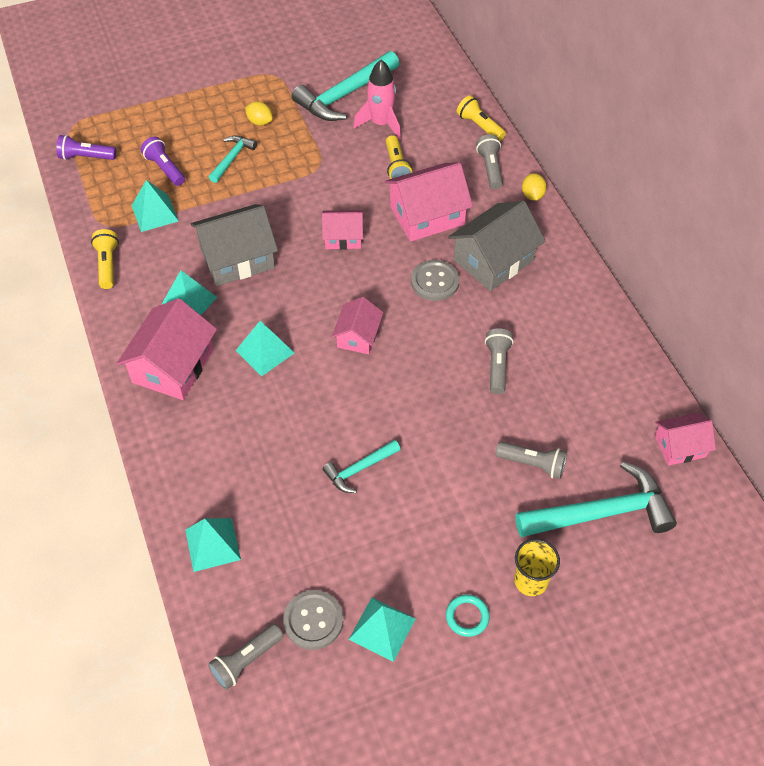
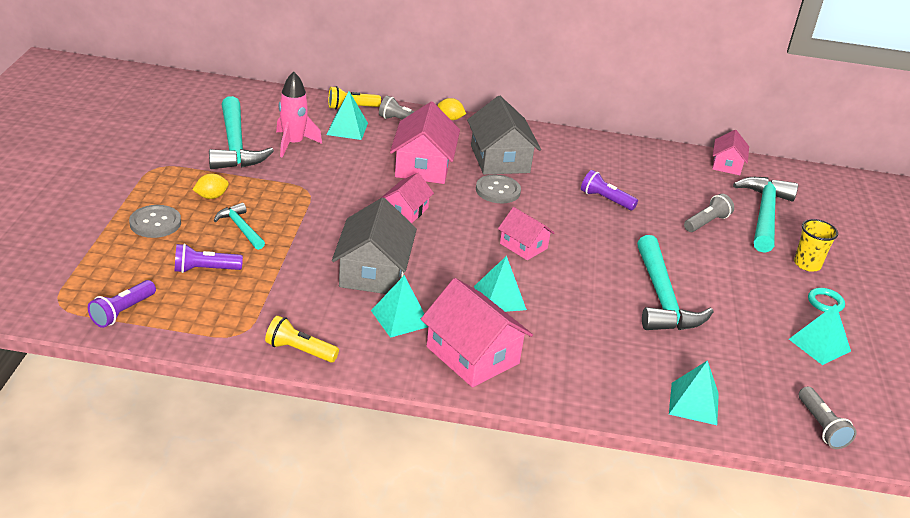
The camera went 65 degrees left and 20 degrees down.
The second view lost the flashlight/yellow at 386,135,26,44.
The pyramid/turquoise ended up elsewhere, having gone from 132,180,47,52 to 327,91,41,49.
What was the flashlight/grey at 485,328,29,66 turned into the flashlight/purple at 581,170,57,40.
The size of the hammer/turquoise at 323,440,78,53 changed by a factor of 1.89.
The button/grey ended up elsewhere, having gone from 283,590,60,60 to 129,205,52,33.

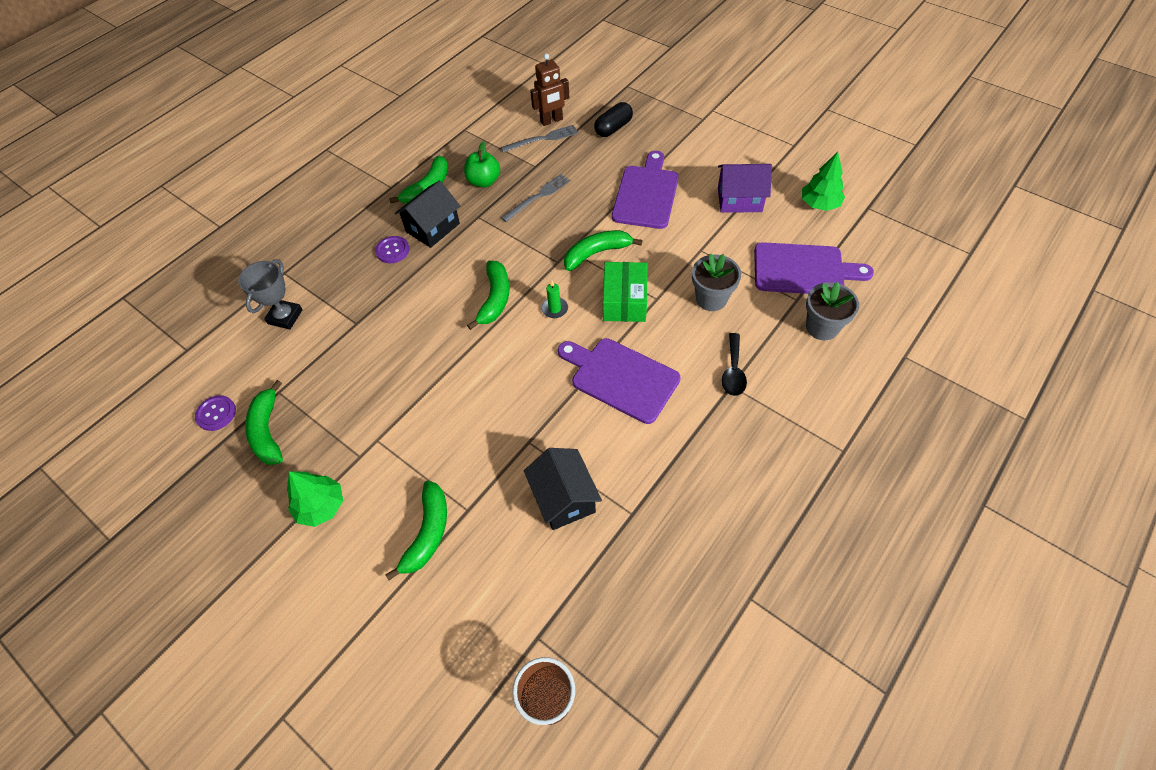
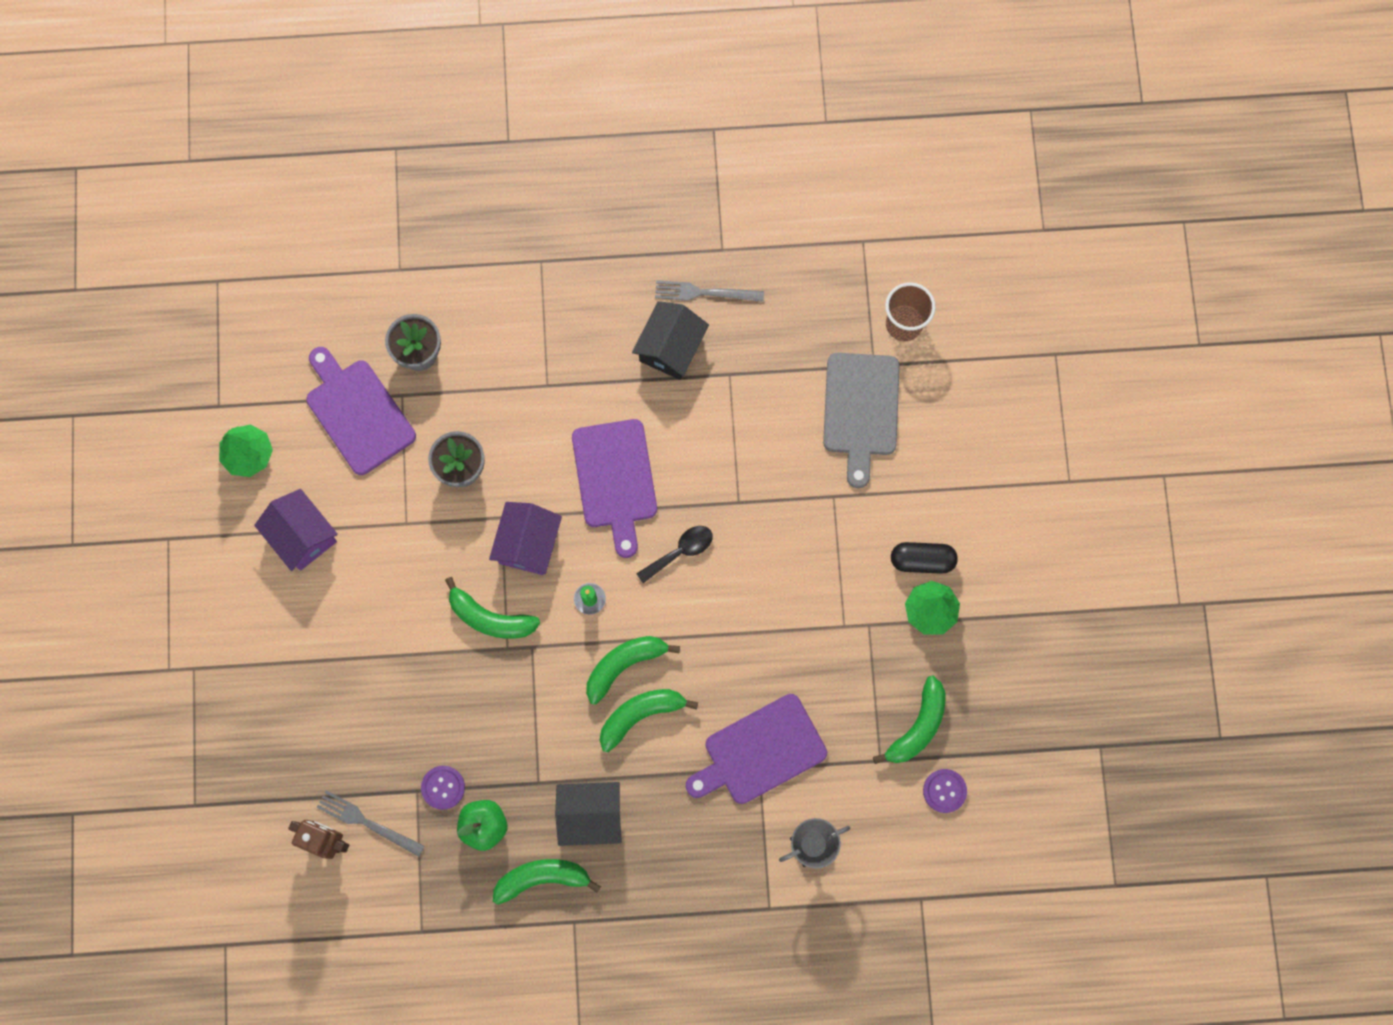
The camera went 135 degrees left and 20 degrees up.
The capsule/black ended up elsewhere, having gone from 594,102,39,35 to 891,542,67,32.
The cutting board/purple ended up elsewhere, having gone from 612,151,67,78 to 686,694,141,110.
The fork/grey ended up elsewhere, having gone from 501,174,69,48 to 655,280,109,22.
The button/purple ended up elsewhere, having gone from 375,236,34,27 to 421,766,44,44.
Where the box/green stood at 603,262,44,60, the house/purple came to stand at 489,502,73,73.
The spoon/black ended up elsewhere, having gone from 722,333,25,63 to 636,526,77,57.
The house/black ended up elsewhere, having gone from 524,448,78,82 to 632,301,77,79.
The banana/green ended up elsewhere, having gone from 385,481,62,99 to 600,689,98,63.
The second view gained the cutting board/grey at 823,353,77,135.

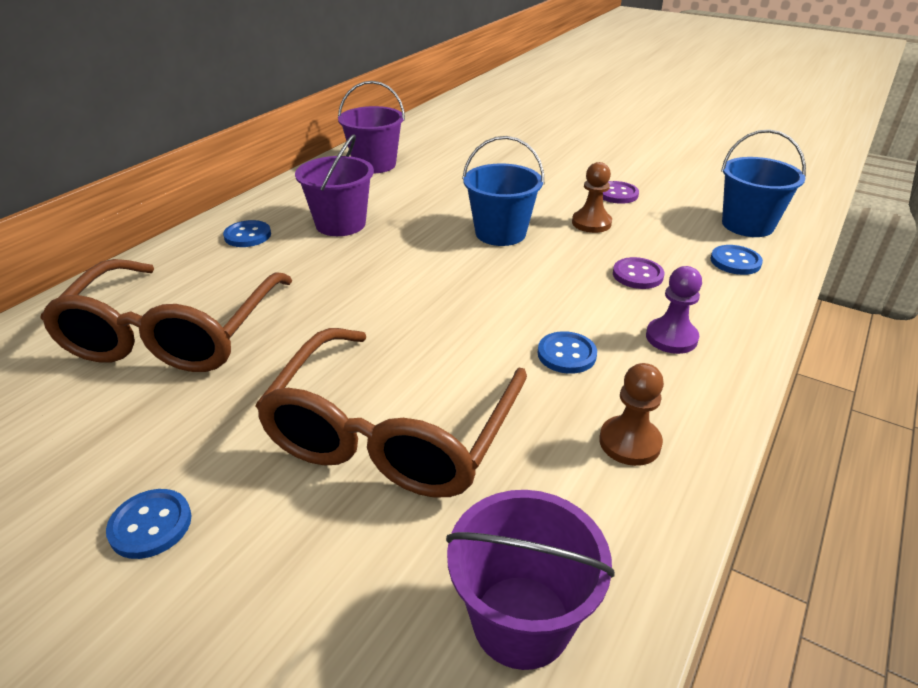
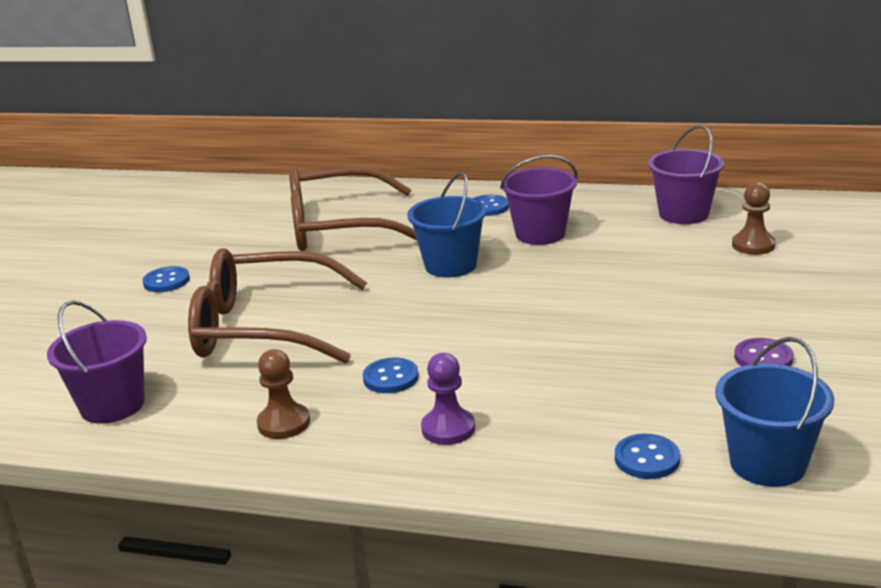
The camera went 75 degrees right and 10 degrees down.
The bucket/blue ended up elsewhere, having gone from 462,136,82,110 to 407,172,80,105.
The pawn/brown ended up elsewhere, having gone from 572,162,40,71 to 732,182,44,73.
The second view lost the button/purple at 613,257,51,32.

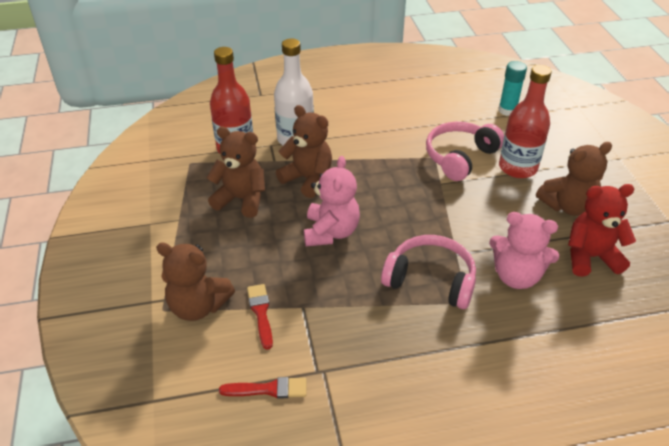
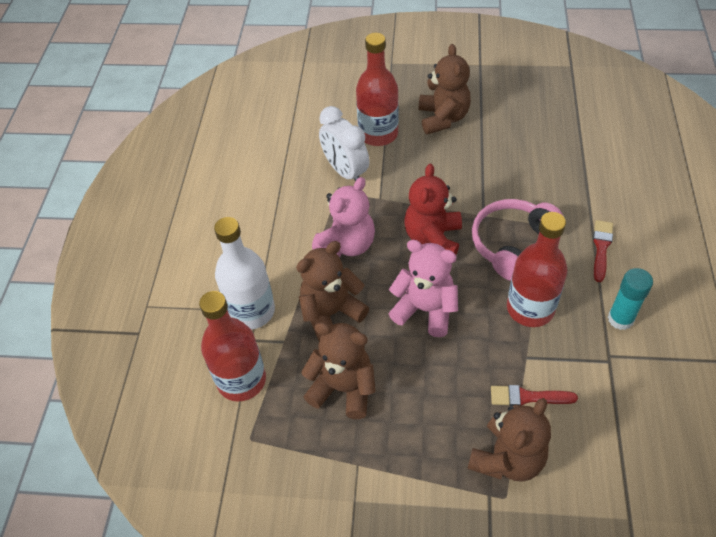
The camera went 70 degrees left and 10 degrees up.
The glue stick/turquoise ended up elsewhere, having gone from 498,61,29,55 to 608,268,45,62.
Where the headphones/pink stood at 426,122,78,59, the clock/white came to stand at 319,106,50,76.
The teddy bear/brown at 207,127,58,91 ended up facing another way, 75 degrees clockwise from before.
The teddy bear/red ended up elsewhere, having gone from 568,184,68,93 to 404,164,58,91.
The teddy bear/pink ended up elsewhere, having gone from 489,212,71,77 to 312,177,63,80.
The brush/red ended up elsewhere, having gone from 219,377,87,22 to 593,220,20,62.
The second view gained the bottle/red at 507,212,60,115.

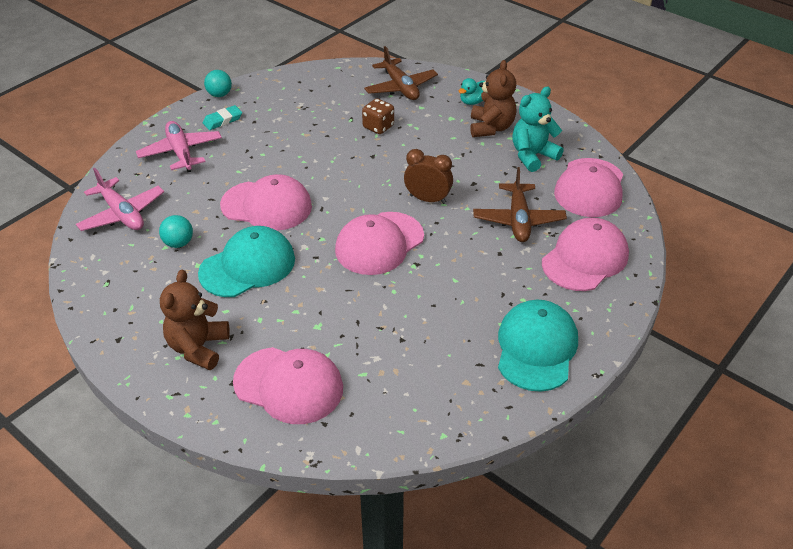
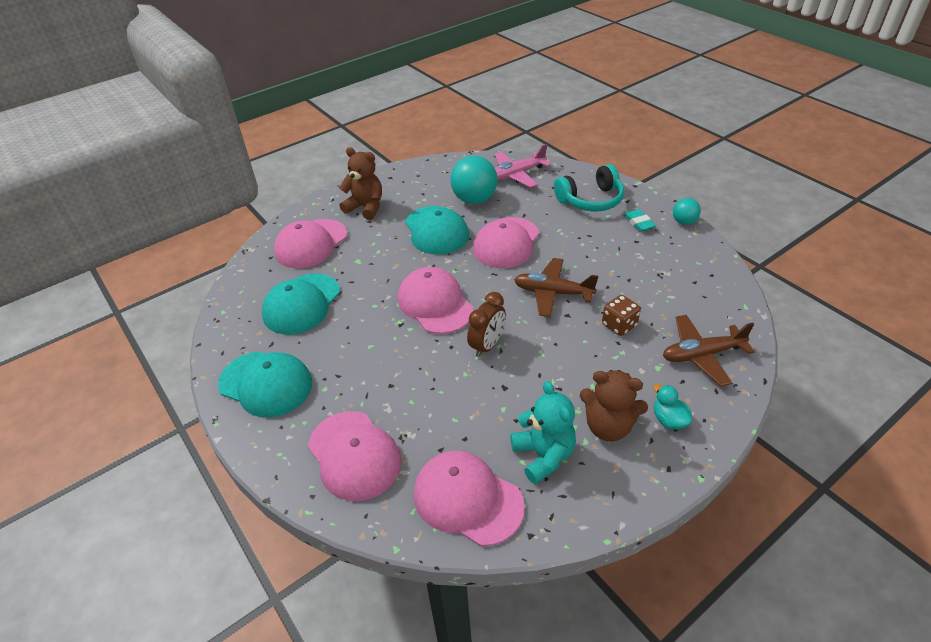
The camera went 105 degrees right and 0 degrees up.
Where the plane/pink stood at 136,121,86,51, the headphones/turquoise came to stand at 554,164,70,48.
The plane/brown ended up elsewhere, having gone from 473,167,94,75 to 514,258,84,59.
The size of the ball/turquoise at 159,215,34,33 changed by a factor of 1.87.
The second view gained the cap/turquoise at 262,274,78,61.

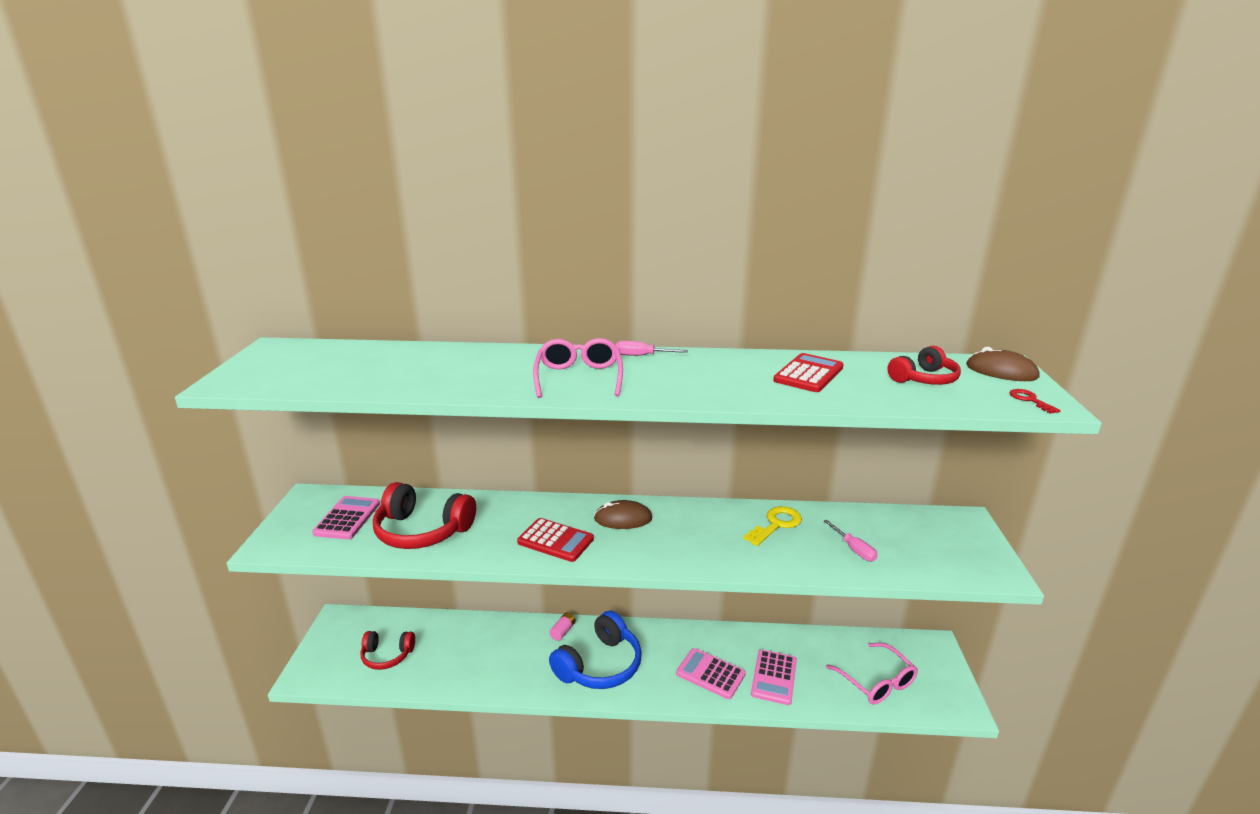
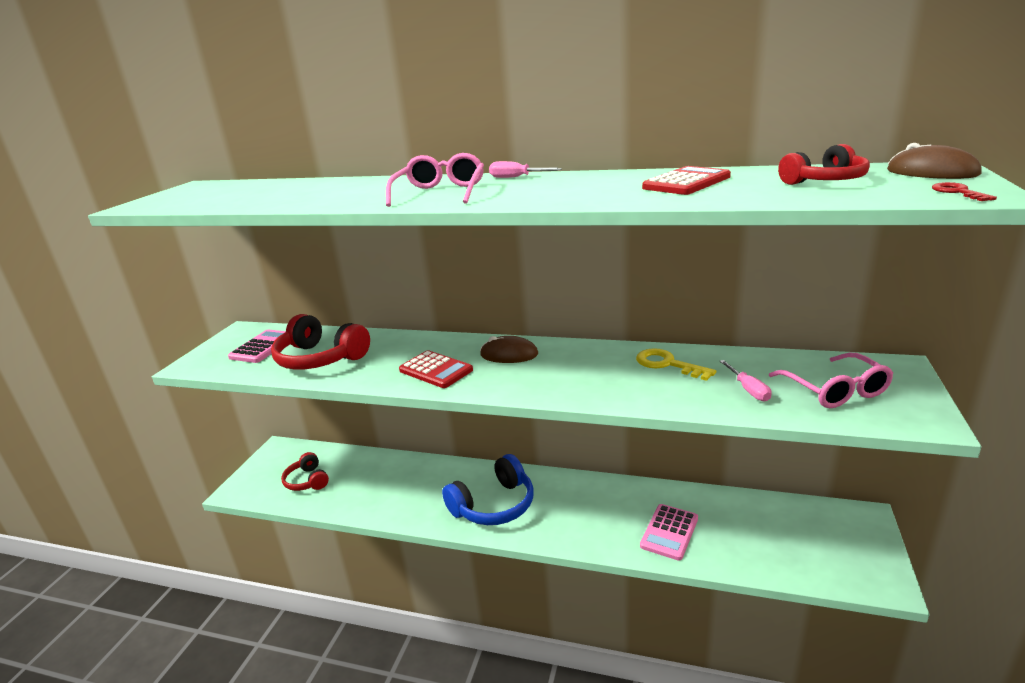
The camera went 15 degrees right and 0 degrees up.
The key/yellow at 744,506,58,40 ended up facing another way, 105 degrees counterclockwise from before.
The second view lost the battery/pink at 549,612,27,29.
The headphones/red at 360,631,55,39 ended up facing another way, 45 degrees clockwise from before.
The glasses/pink ended up elsewhere, having gone from 826,643,92,61 to 769,353,124,55.
The second view lost the calculator/pink at 676,648,70,51.

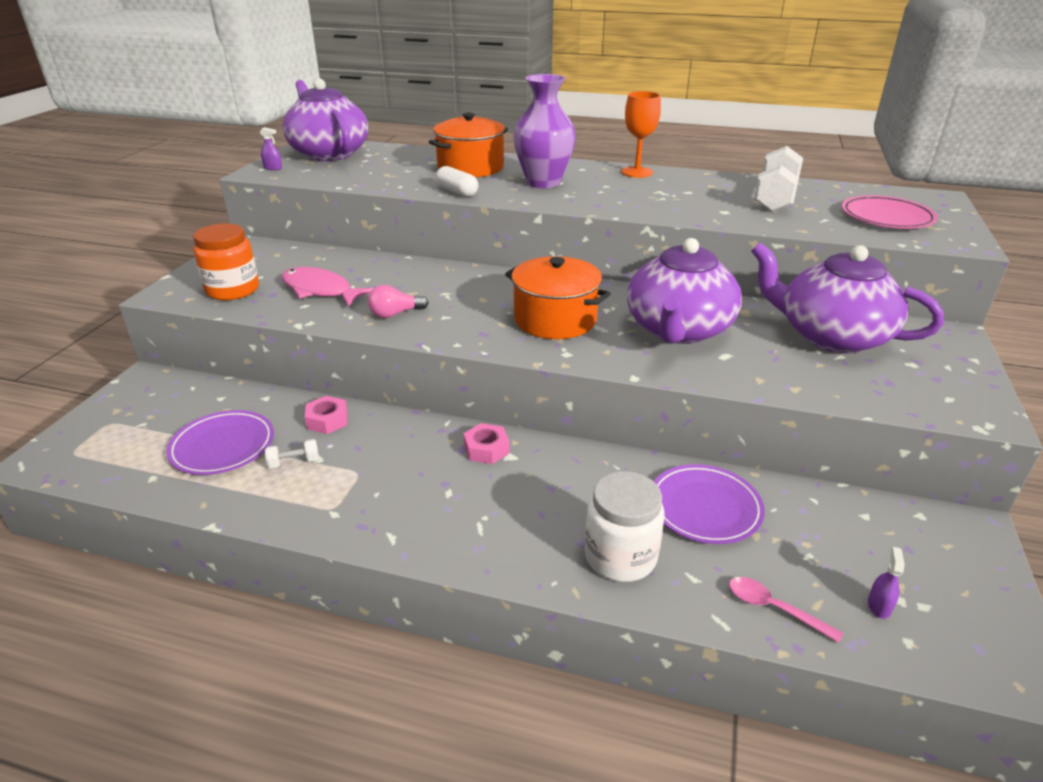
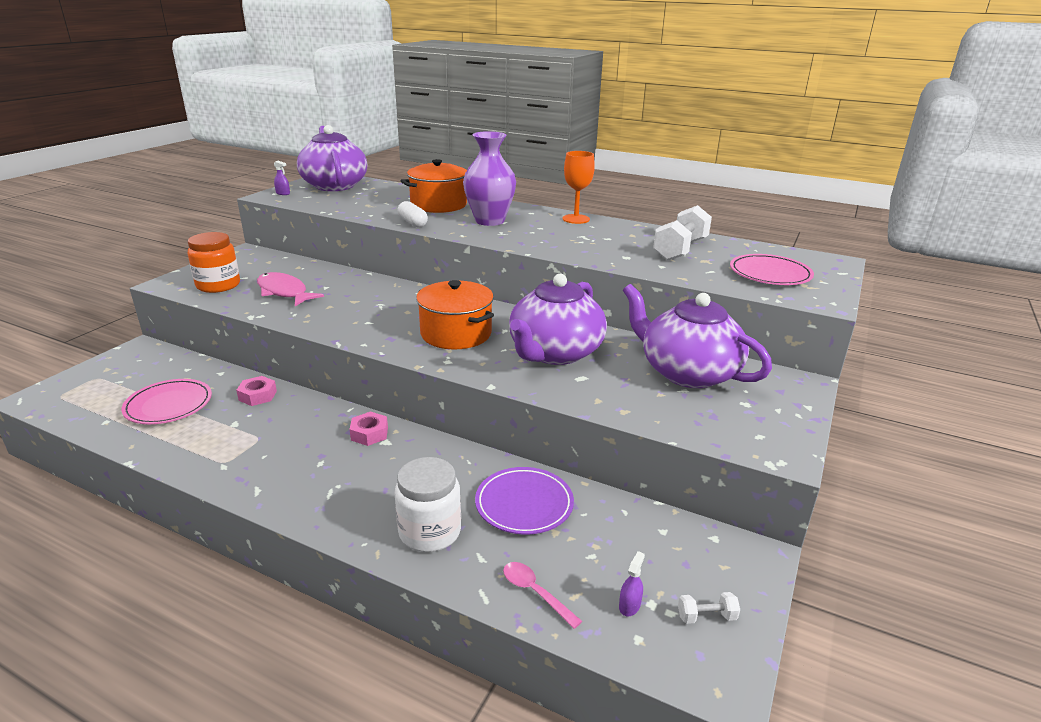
The camera went 10 degrees right and 5 degrees down.
The second view lost the light bulb/pink at 368,285,60,33.
What was the plate/purple at 166,410,108,65 turned into the plate/pink at 121,379,91,45.
The dumbbell/white ended up elsewhere, having gone from 265,439,54,30 to 678,592,62,32.

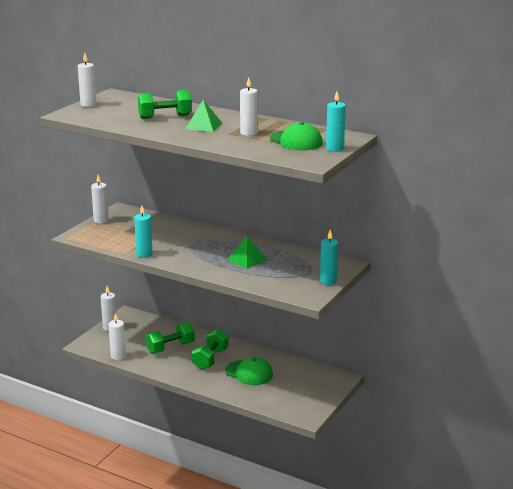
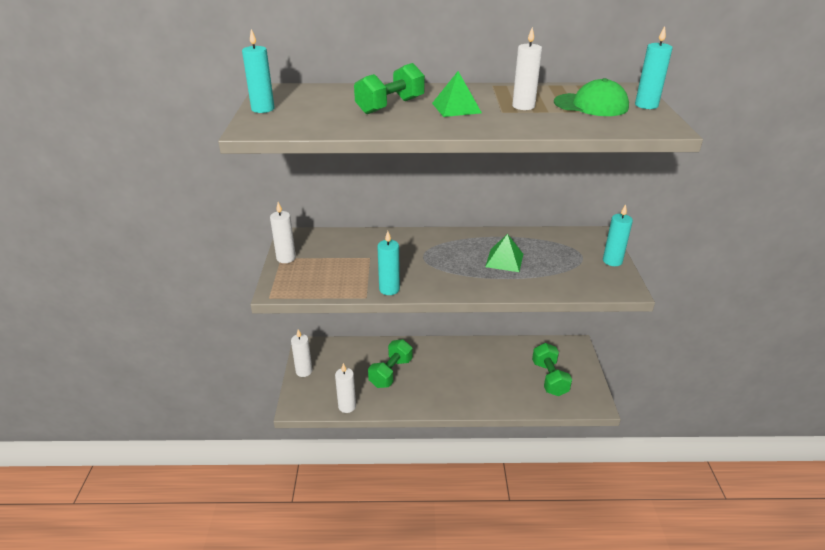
The camera went 30 degrees left and 10 degrees up.
What was the candle/white at 78,53,19,54 turned into the candle/turquoise at 242,29,33,84.
The dumbbell/green ended up elsewhere, having gone from 192,329,37,41 to 532,343,40,53.
The second view lost the cap/green at 225,357,48,28.

